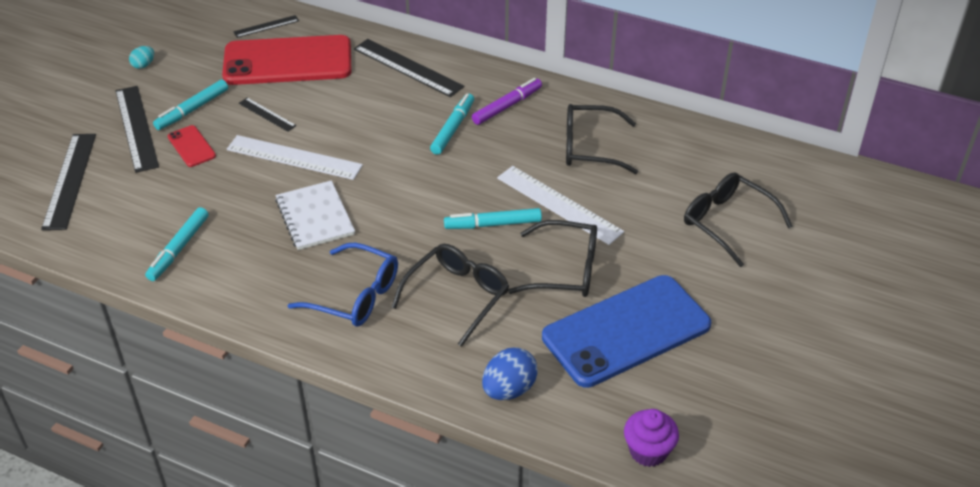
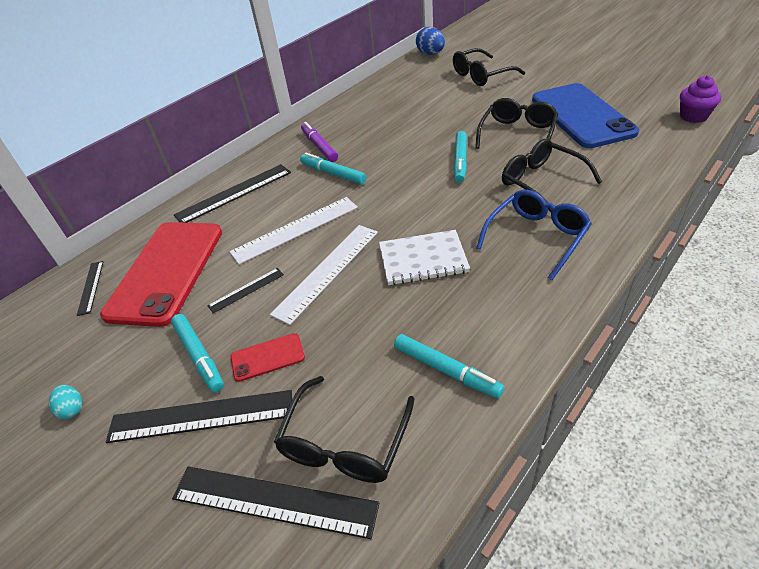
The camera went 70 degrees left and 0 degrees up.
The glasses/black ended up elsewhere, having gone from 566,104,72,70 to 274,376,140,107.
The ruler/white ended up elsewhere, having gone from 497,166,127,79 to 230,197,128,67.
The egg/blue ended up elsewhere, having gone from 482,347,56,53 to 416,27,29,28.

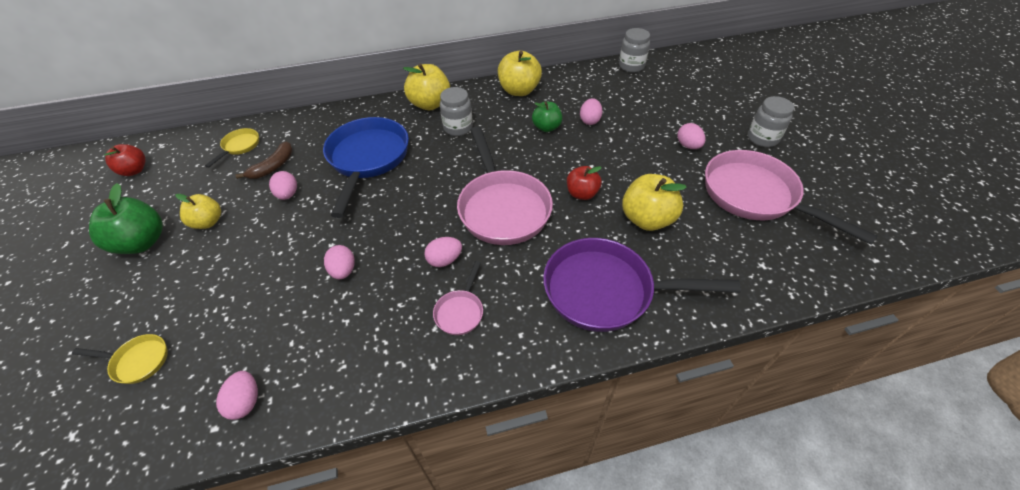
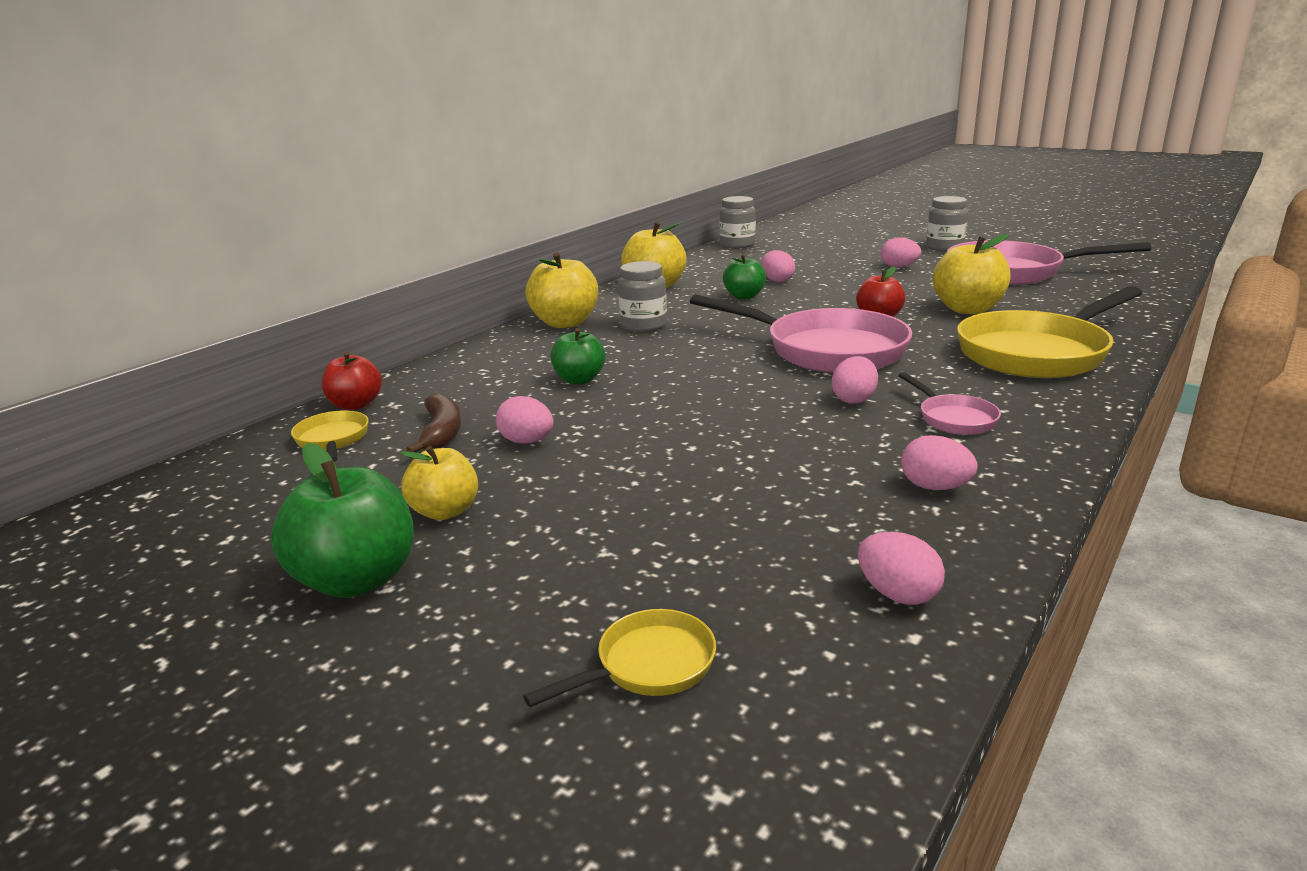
The camera went 40 degrees left and 25 degrees down.
Where the pan/blue stood at 323,117,86,101, the apple/green came to stand at 550,328,55,56.
The apple/red ended up elsewhere, having gone from 104,144,41,32 to 322,352,60,58.
What was the pan/purple at 543,238,198,94 turned into the pan/yellow at 957,286,185,92.
The egg/pink ended up elsewhere, having gone from 324,245,31,34 to 901,435,76,55.

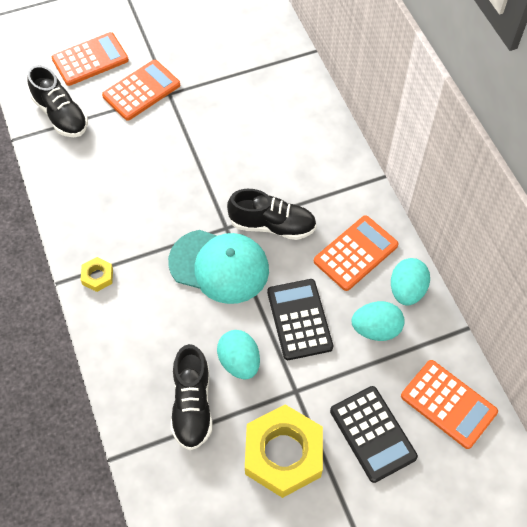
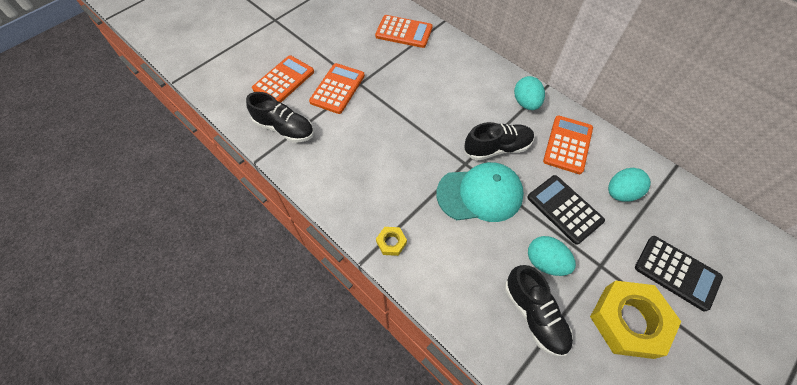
The camera went 25 degrees left and 0 degrees up.
The egg/turquoise ended up elsewhere, having gone from 391,258,39,48 to 514,76,31,34.
The calculator/orange ended up elsewhere, having gone from 401,360,97,89 to 375,15,58,33.

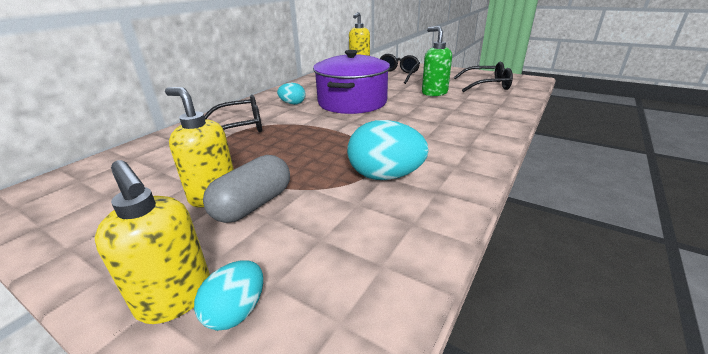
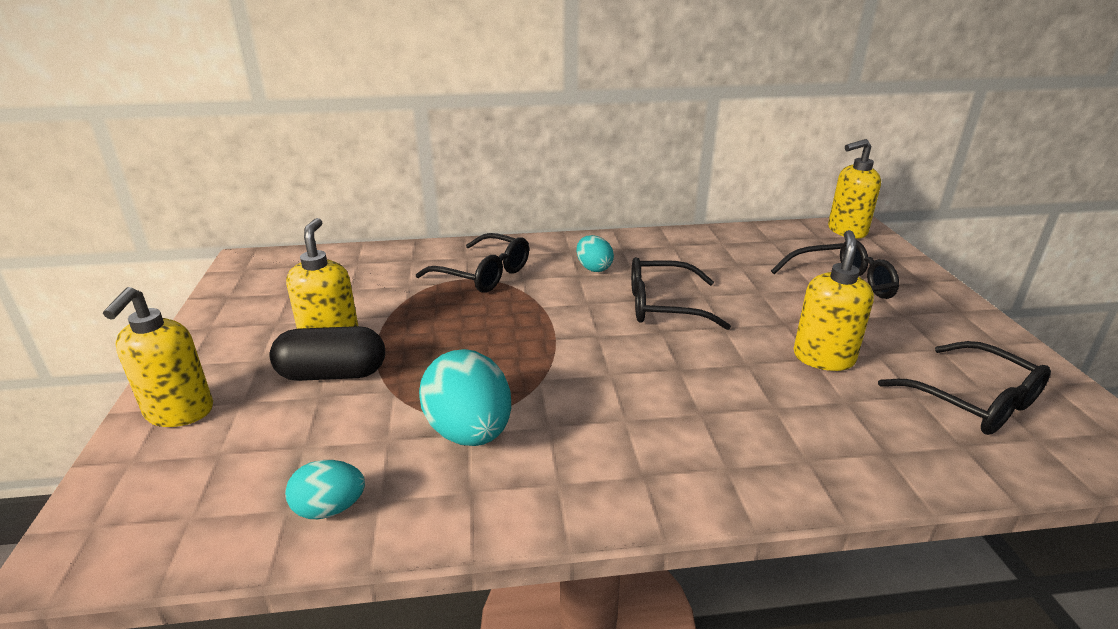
The camera went 50 degrees right and 0 degrees up.
What was the soap dispenser/green at 422,26,30,70 turned into the soap dispenser/yellow at 794,230,80,141.
Where the pot/purple stood at 313,50,77,64, the glasses/black came to stand at 631,257,100,73.
What was the capsule/grey at 203,155,87,68 turned into the capsule/black at 269,326,116,55.
The egg/turquoise ended up elsewhere, having gone from 194,260,69,71 to 285,460,80,59.

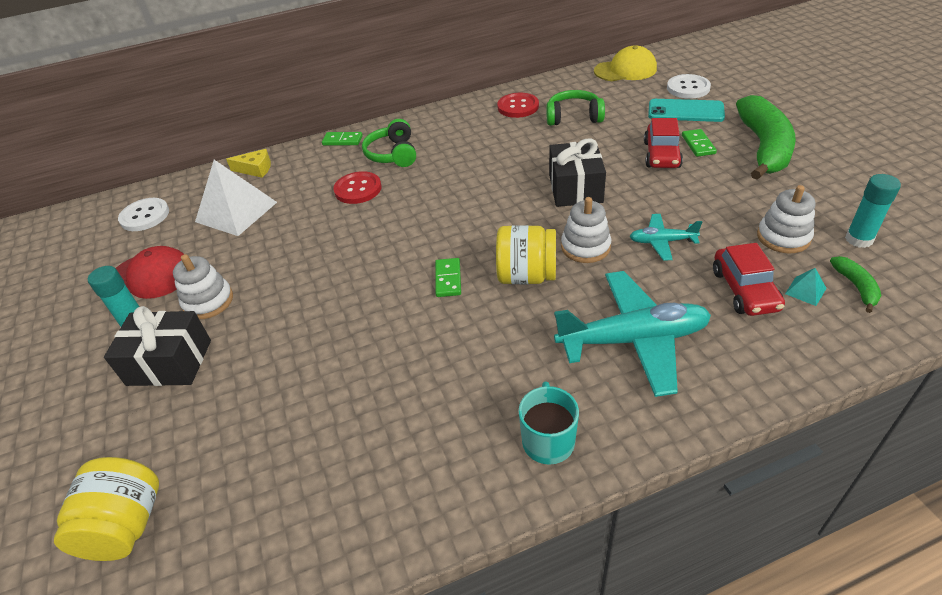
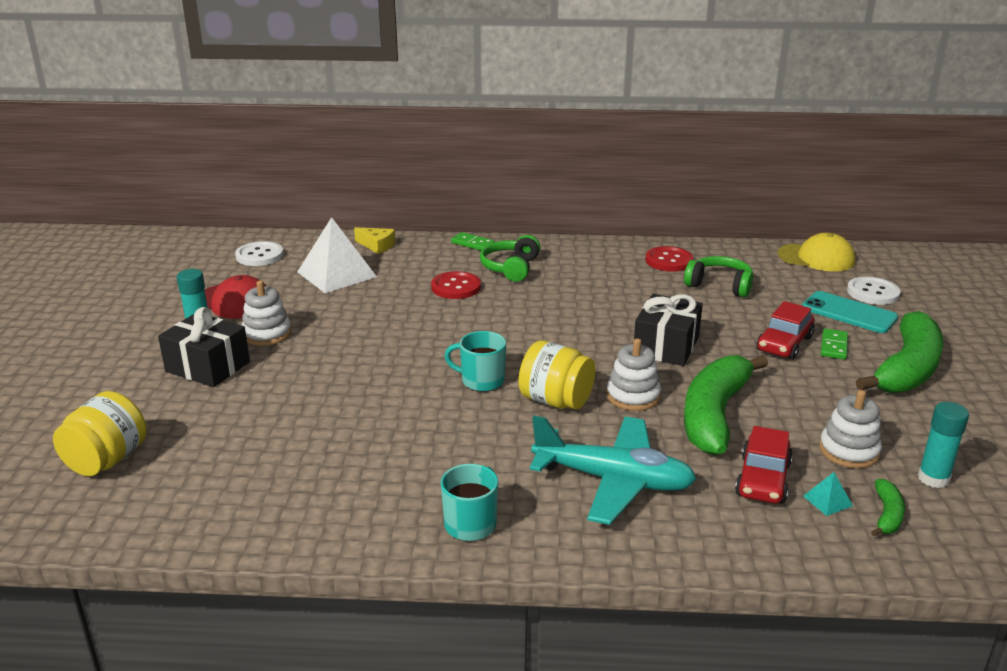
The camera went 20 degrees right and 15 degrees down.
Where the plane/turquoise stood at 629,214,73,47, the banana/green came to stand at 684,355,84,100.
Where the domino/green stood at 435,258,26,39, the mug/turquoise came to stand at 444,331,62,61.

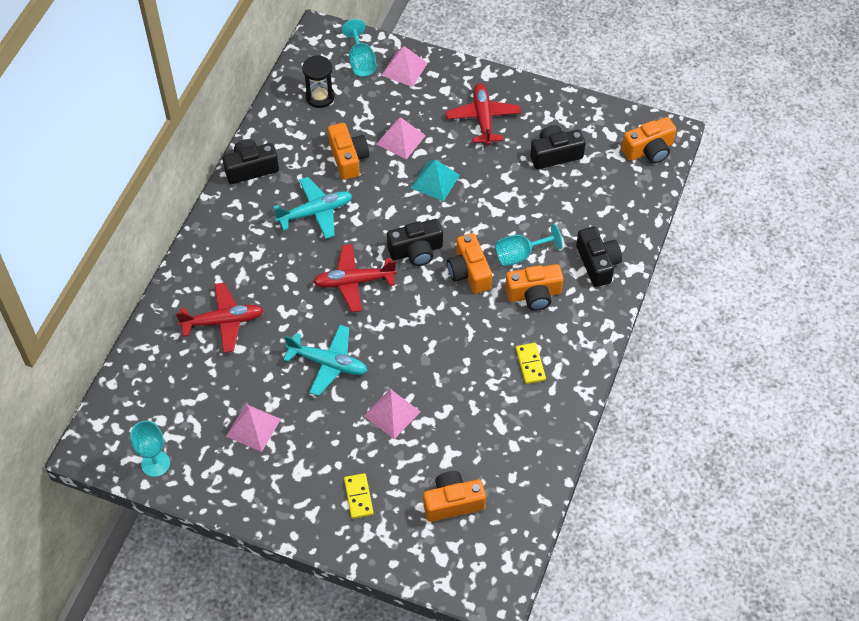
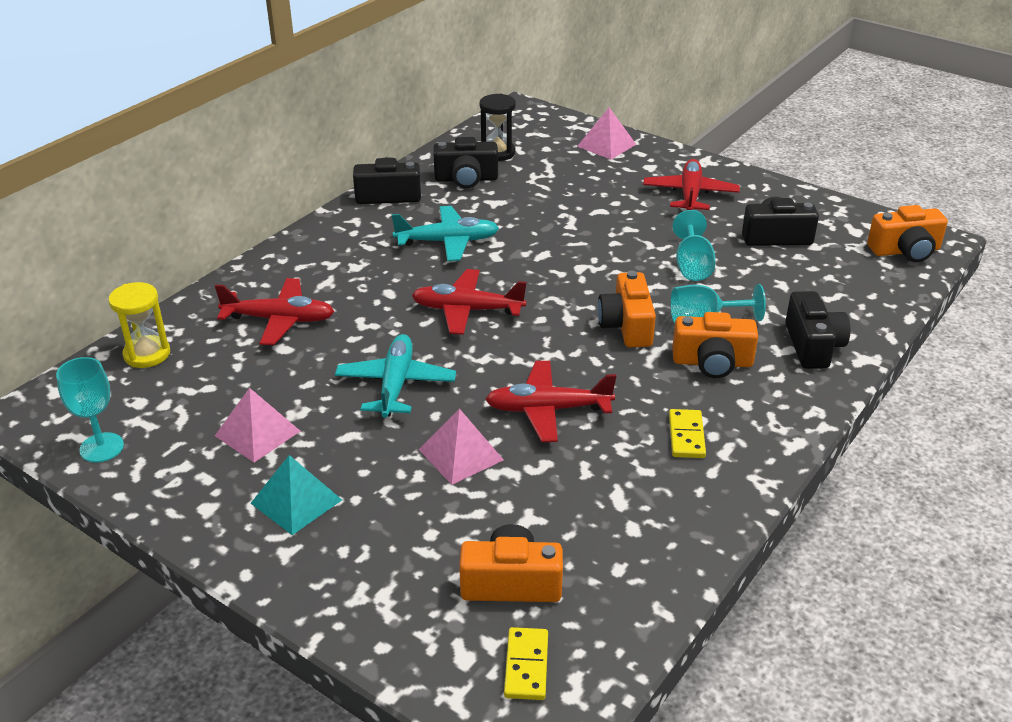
The camera went 15 degrees right and 20 degrees down.
The goblet/turquoise ended up elsewhere, having gone from 342,19,35,58 to 673,210,42,71.
The second view lost the pyramid/pink at 377,117,49,43.
The second view lost the camera/orange at 328,123,41,57.
The pyramid/turquoise ended up elsewhere, having gone from 411,159,49,43 to 251,455,91,80.
The camera/black ended up elsewhere, having gone from 387,219,56,47 to 433,137,65,51.
The plane/turquoise at 283,325,85,71 ended up facing another way, 120 degrees counterclockwise from before.
The domino/yellow ended up elsewhere, having gone from 344,473,30,46 to 504,627,44,73.
The second view gained the hourglass/yellow at 109,282,61,86.
The second view gained the plane/red at 485,361,131,81.

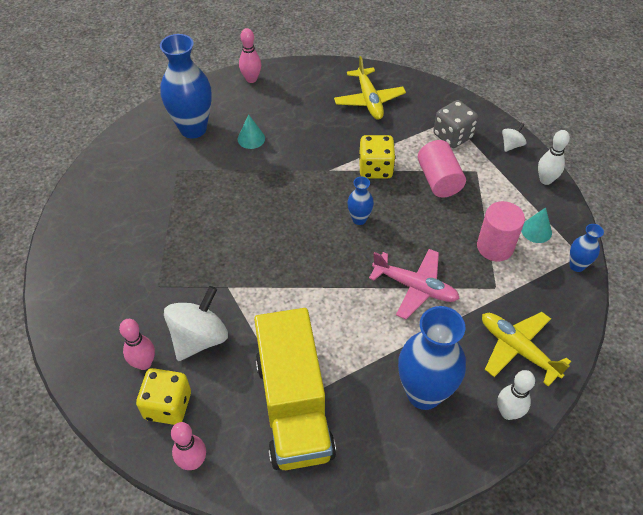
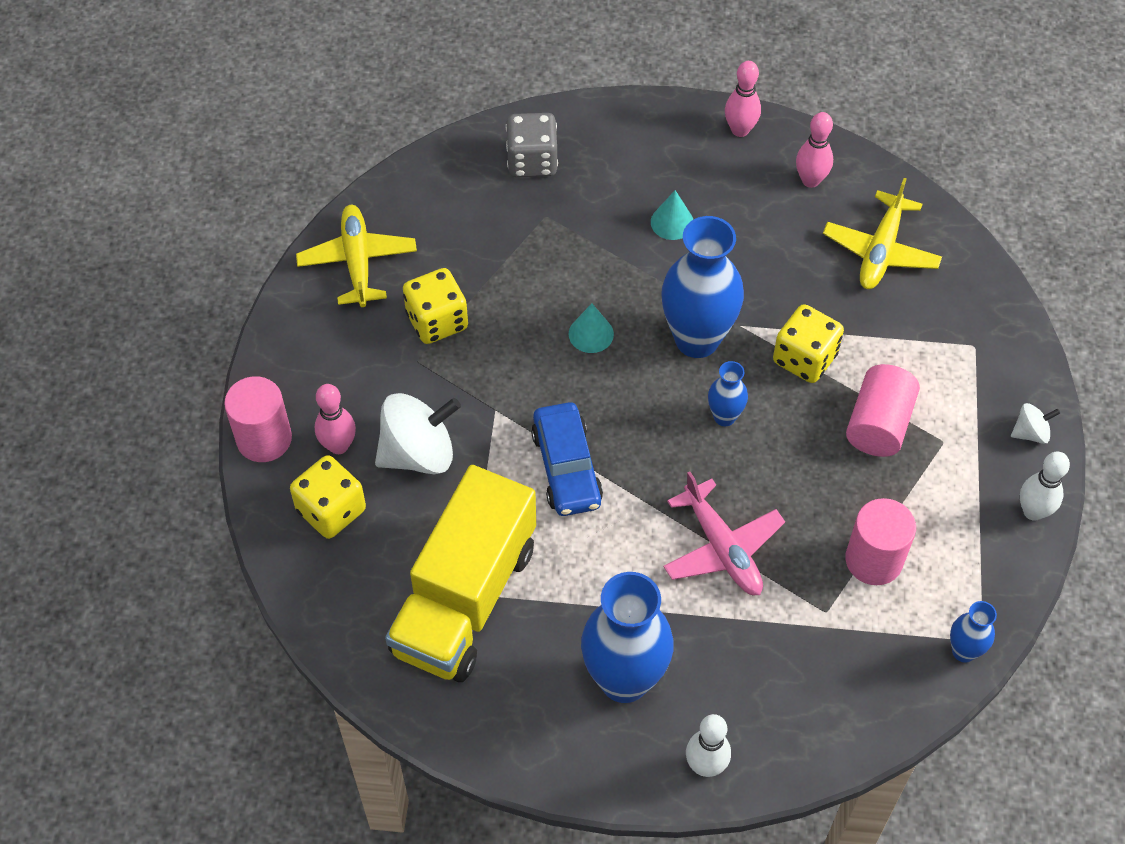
The camera went 35 degrees right and 5 degrees up.
The vase/blue ended up elsewhere, having gone from 160,34,52,105 to 662,216,82,142.
The dice/grey ended up elsewhere, having gone from 433,100,45,48 to 506,113,52,65.
The cone/turquoise ended up elsewhere, having gone from 521,207,31,36 to 569,303,45,50.
The plane/yellow ended up elsewhere, having gone from 482,312,89,75 to 296,205,121,102.
The bowling pin/pink ended up elsewhere, having gone from 171,422,35,48 to 796,112,37,76.
The second view gained the dice/yellow at 403,268,65,76.
The second view gained the cylinder/pink at 224,376,68,86.
The second view gained the car/blue at 531,402,72,114.

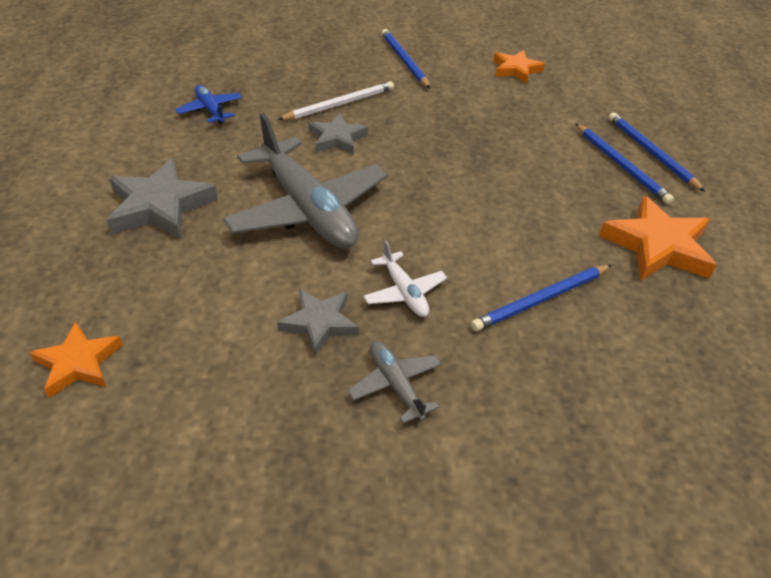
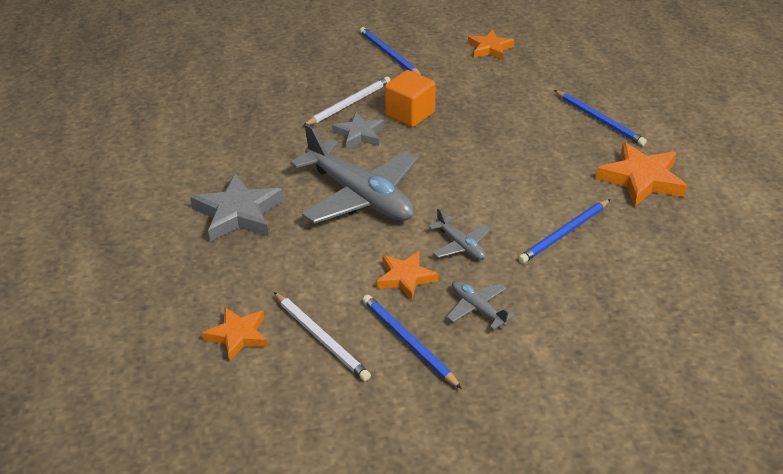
The camera went 10 degrees left and 5 degrees down.
The second view lost the plane/blue at 175,85,67,39.
The pencil/blue ended up elsewhere, having gone from 609,112,97,80 to 363,294,99,95.
What was the plane/white at 363,240,84,77 turned into the plane/grey at 428,208,63,52.
What was the star/grey at 277,289,82,67 turned into the star/orange at 377,251,61,49.
The second view gained the cube/orange at 385,70,51,57.
The second view gained the pencil/white at 274,292,97,89.

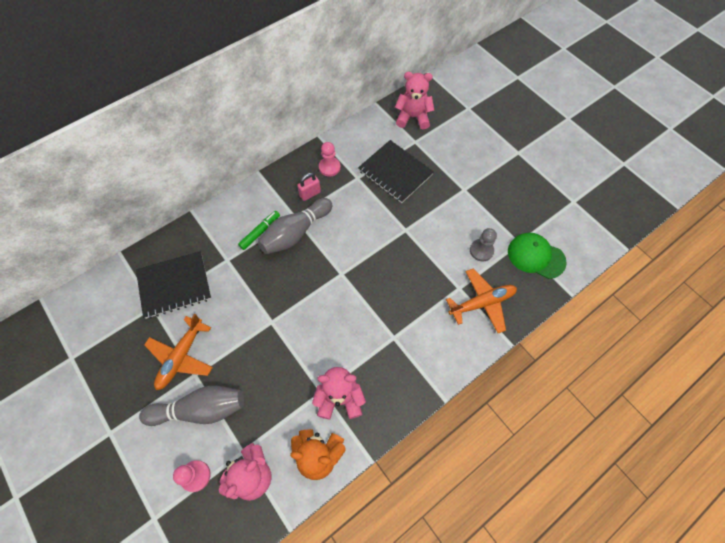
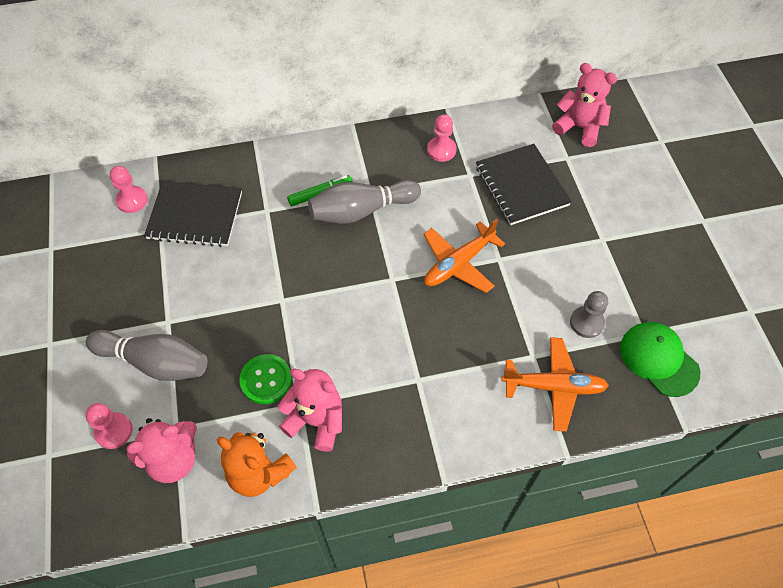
The camera went 25 degrees right and 5 degrees down.
The second view lost the padlock/pink at 297,173,24,28.
The plane/orange ended up elsewhere, having gone from 144,313,69,77 to 424,219,81,74.
The second view gained the pawn/pink at 110,166,38,47.
The second view gained the button/green at 239,354,53,50.

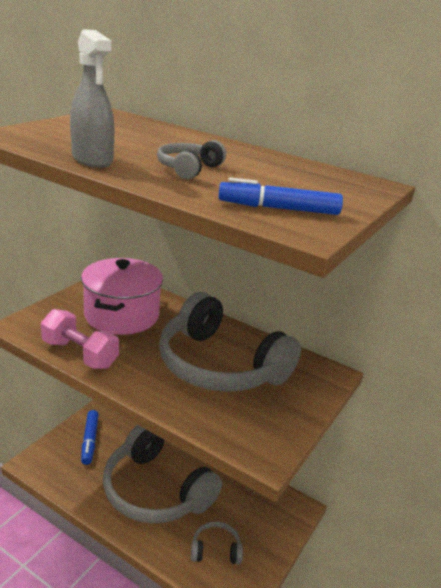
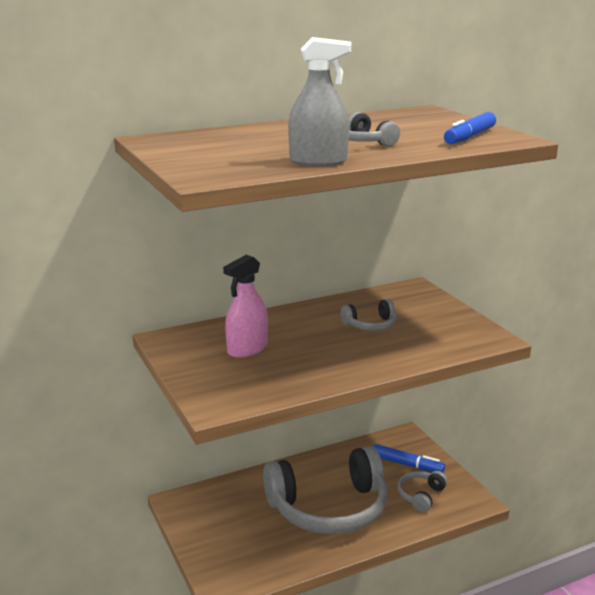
The camera went 55 degrees left and 5 degrees down.
Where the pot/pink stood at 81,258,82,77, the spray bottle/pink came to stand at 223,255,45,103.
The size of the headphones/grey at 159,292,142,100 changed by a factor of 0.43.
The second view lost the dumbbell/pink at 41,309,78,60.
The marker/blue ended up elsewhere, having gone from 81,410,18,55 to 373,444,72,29.

